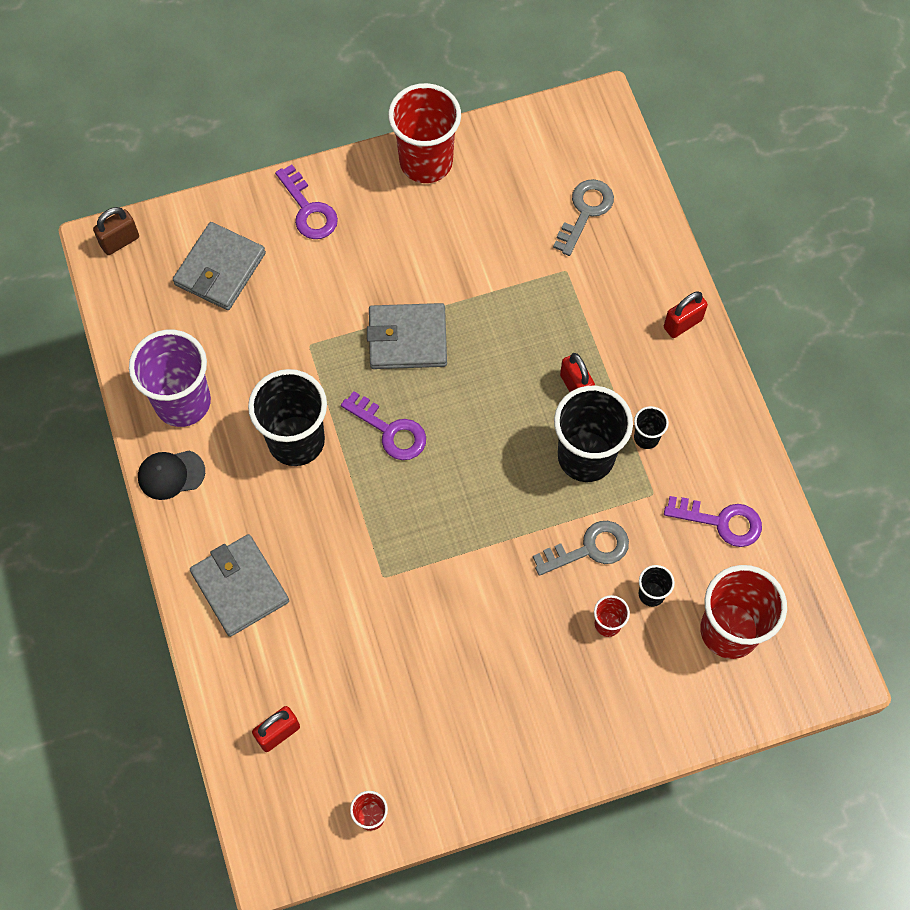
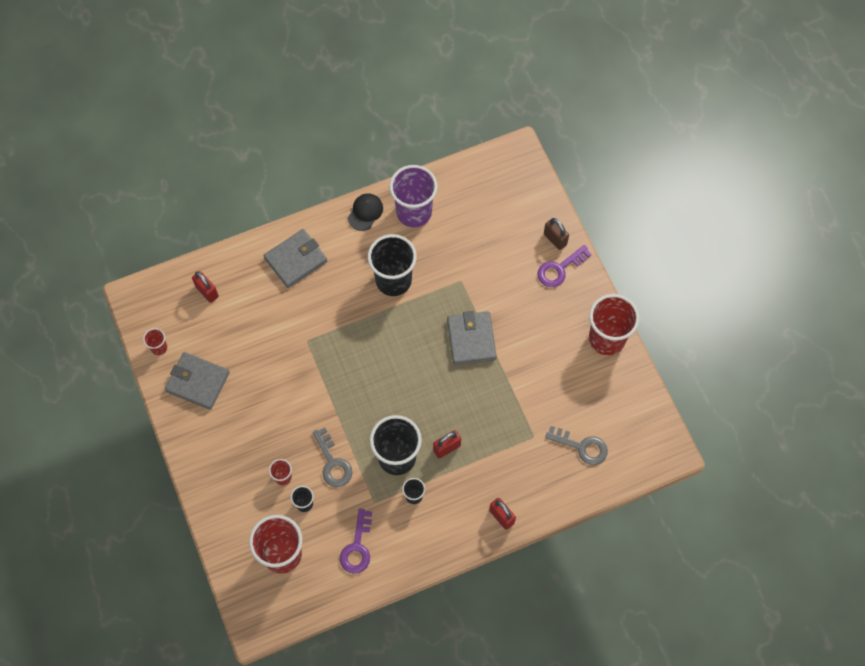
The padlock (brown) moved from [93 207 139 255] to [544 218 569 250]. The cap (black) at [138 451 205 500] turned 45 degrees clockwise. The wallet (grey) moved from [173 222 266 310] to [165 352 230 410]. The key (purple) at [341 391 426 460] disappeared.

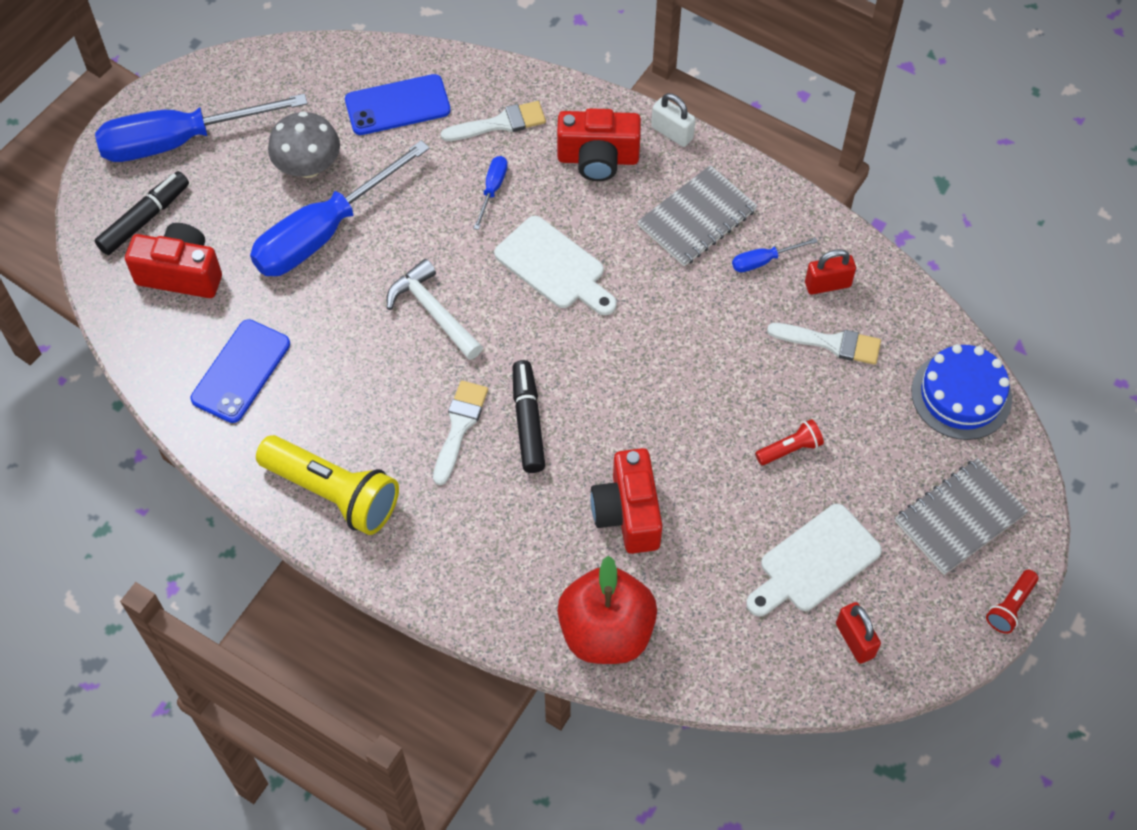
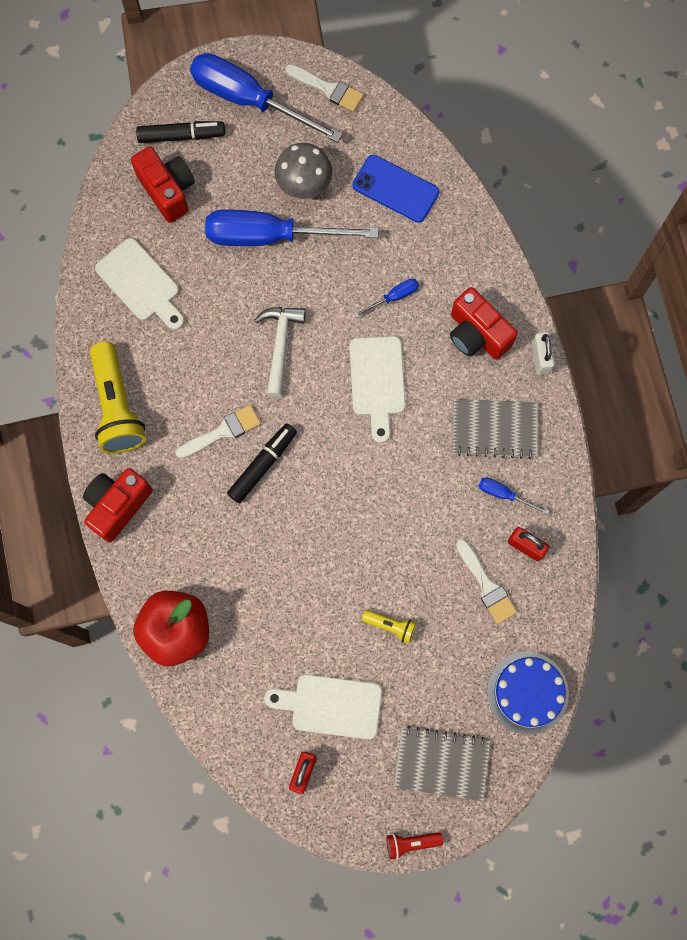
The phone (blue) at [191 319 290 423] was replaced by the cutting board (white) at [95 238 185 330]. The brush (white) moved from [441 101 546 141] to [285 64 364 112]. The camera (red) moved from [590 448 663 554] to [83 468 153 543]. The flashlight (red) at [755 419 824 465] became the flashlight (yellow) at [362 610 416 643].

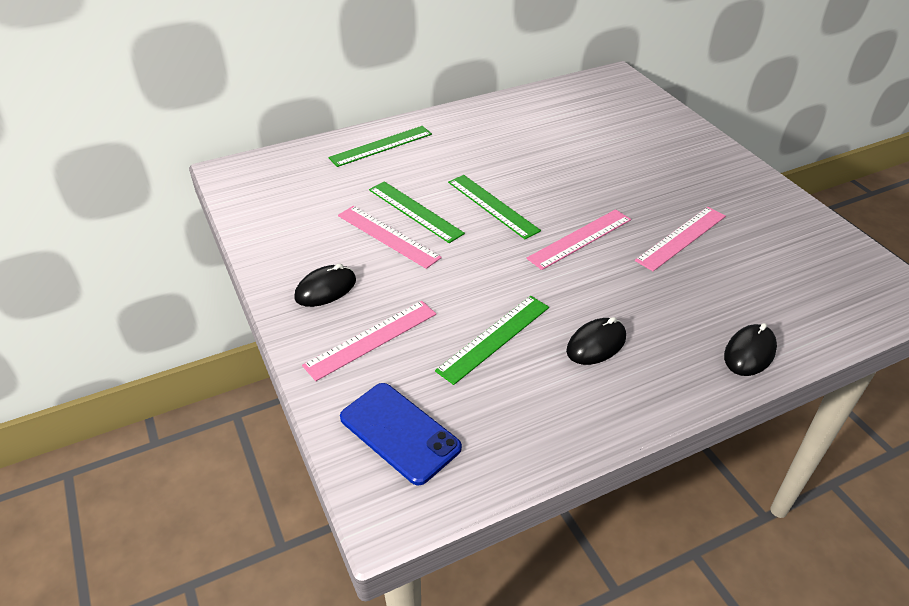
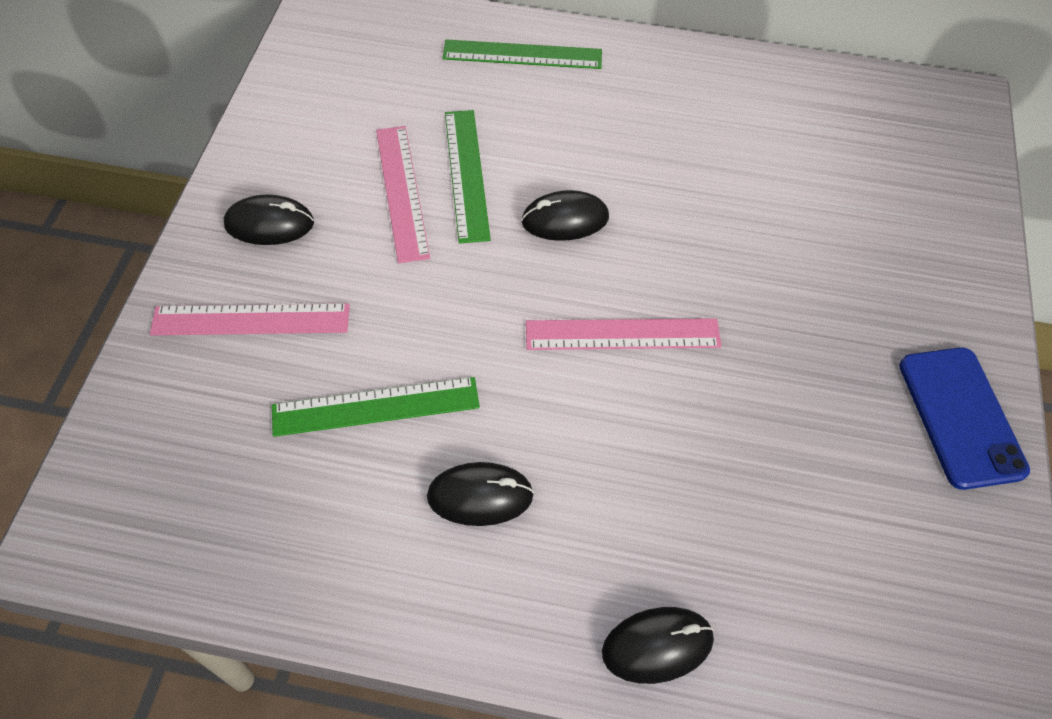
The phone (blue) moved from [340 383 462 485] to [899 347 1030 490]. The ruler (green) at [448 175 541 239] was replaced by the mouse (black) at [521 190 609 241]. The ruler (pink) at [635 207 726 271] disappeared.

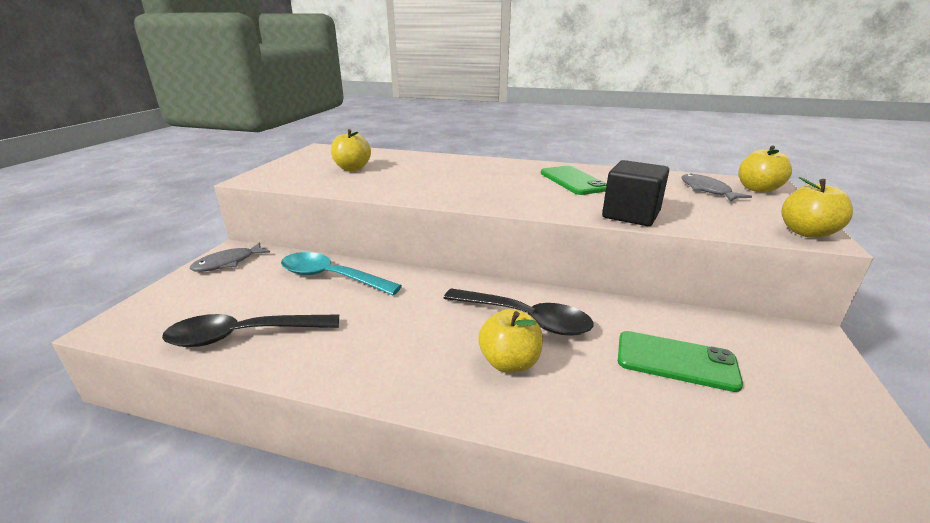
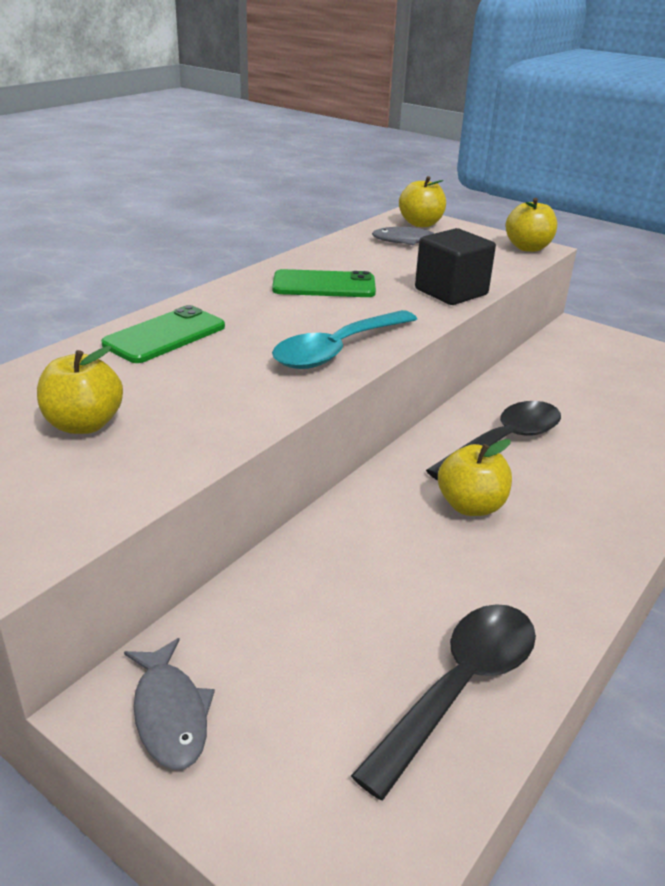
The spoon (black) at [162 314 339 347] turned 150 degrees counterclockwise. The spoon (turquoise) moved from [281 252 402 295] to [272 310 417 369]. The apple (yellow) moved from [478 309 543 373] to [438 439 512 516]. The phone (green) moved from [618 331 743 392] to [101 305 225 363].

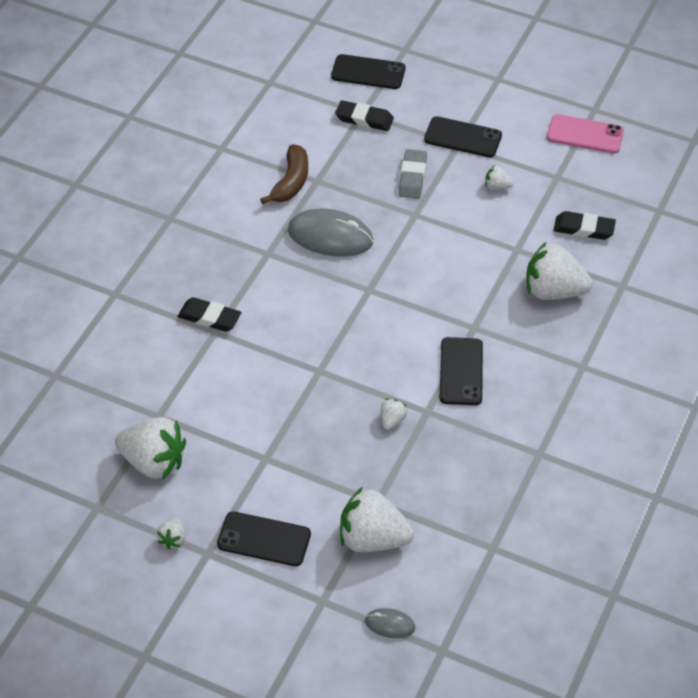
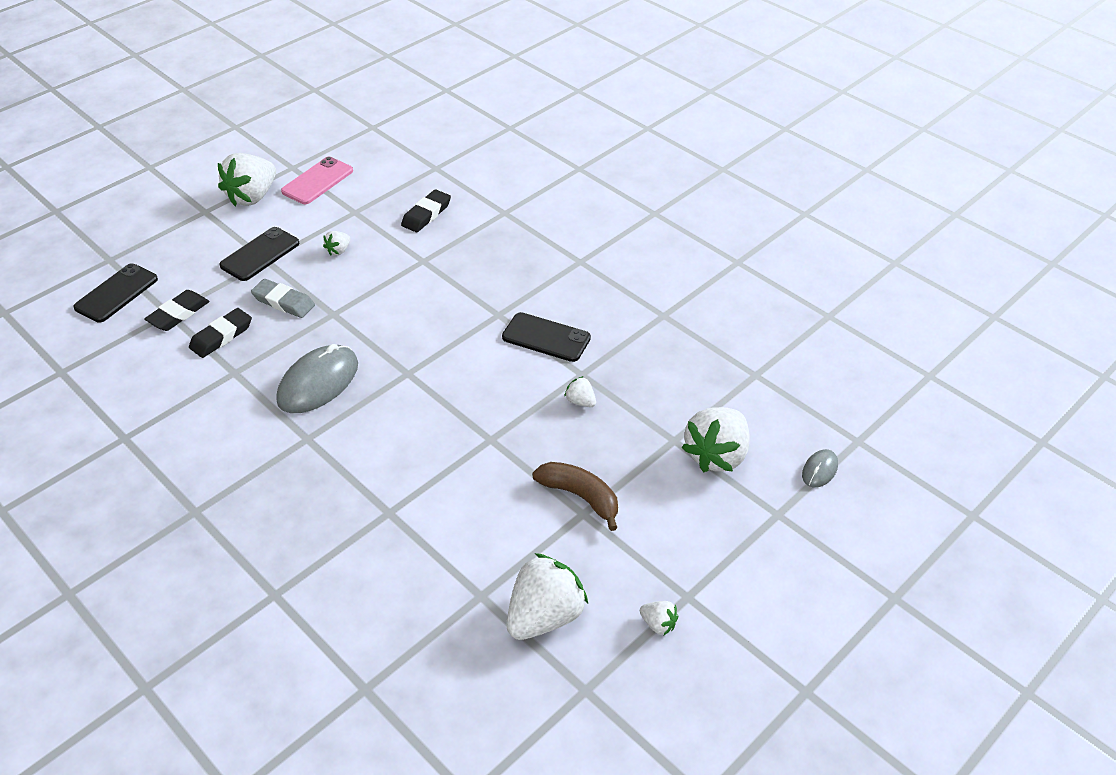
The eraser (black) moved from [178 297 241 332] to [189 308 252 358]. The phone (black) at [217 511 311 566] disappeared. The banana (brown) moved from [260 145 308 204] to [532 462 618 531]. The strawberry (white) moved from [527 242 592 300] to [218 153 276 206].

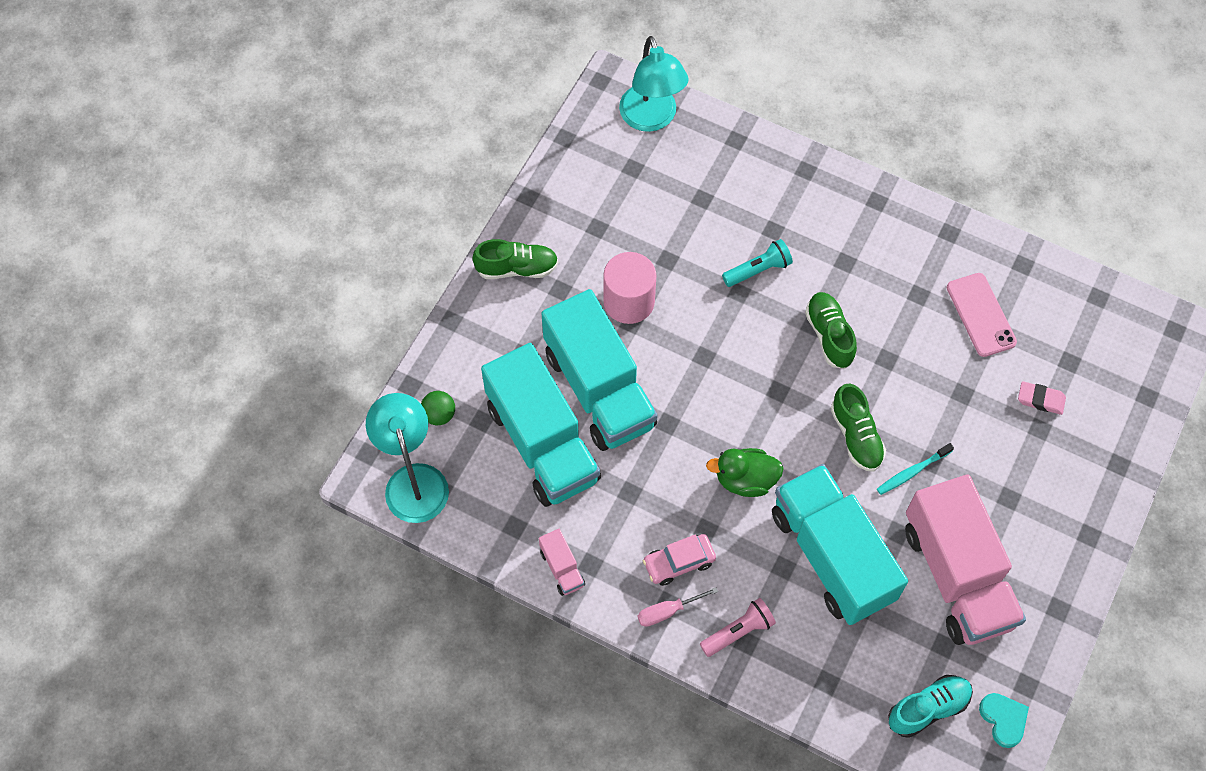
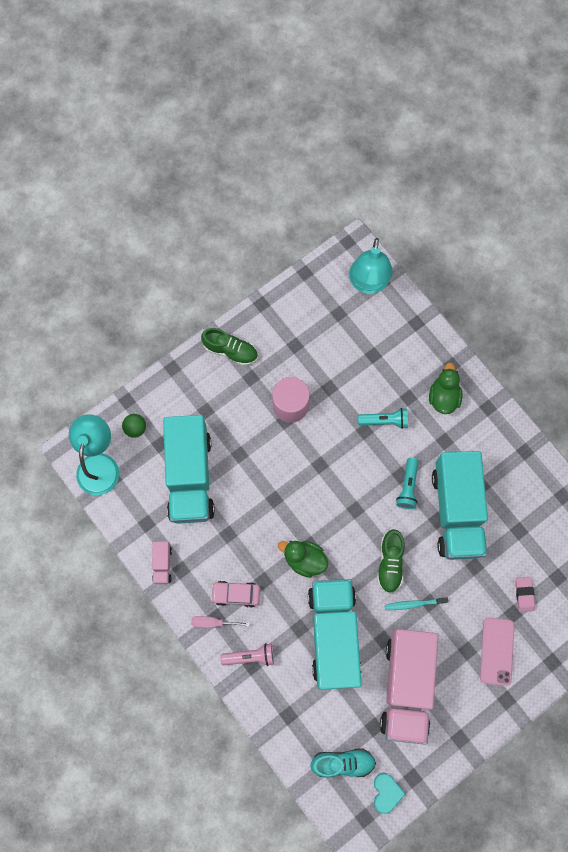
The truck (turquoise) moved from [541 289 658 451] to [432 451 488 560]. The shoe (green) at [805 292 857 369] was replaced by the flashlight (turquoise) at [396 458 418 509]. The phone (pink) moved from [947 273 1017 357] to [480 617 514 686]. The eraser (pink) at [1018 381 1066 415] turned 45 degrees clockwise. The duck (green) at [429 363 462 414] appeared.

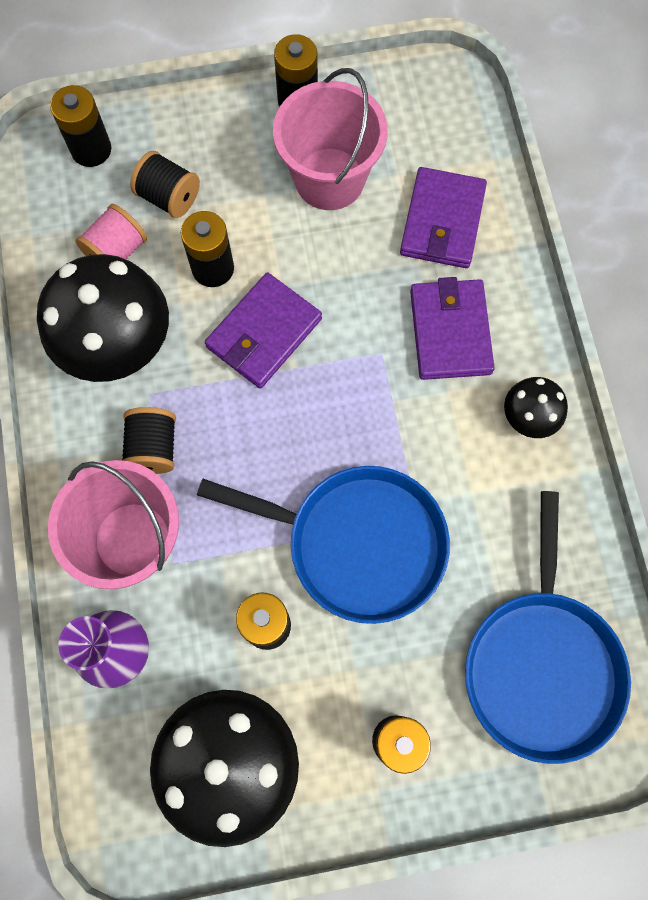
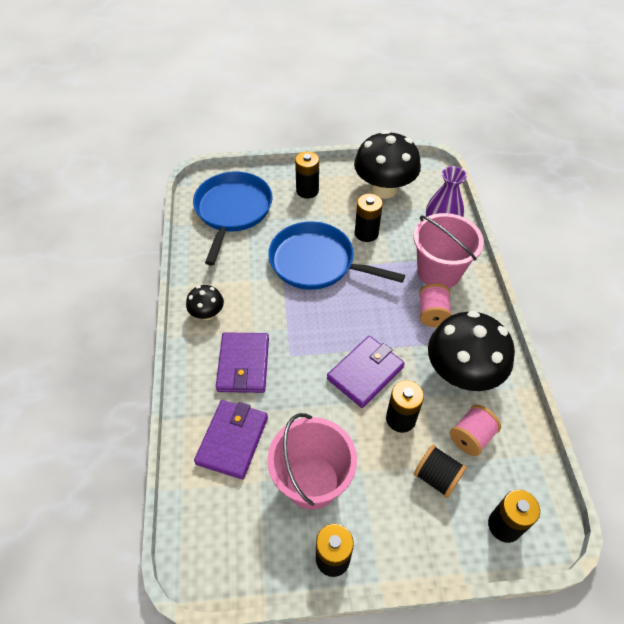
The spool (black) at [122 407 176 474] became the spool (pink) at [419 283 452 327].

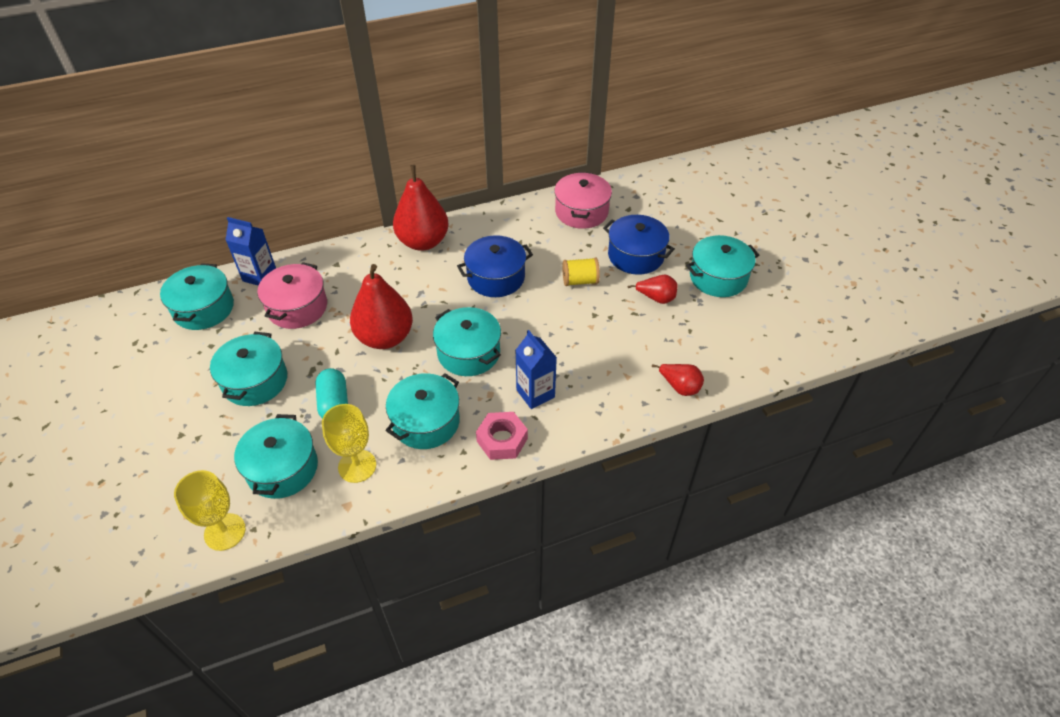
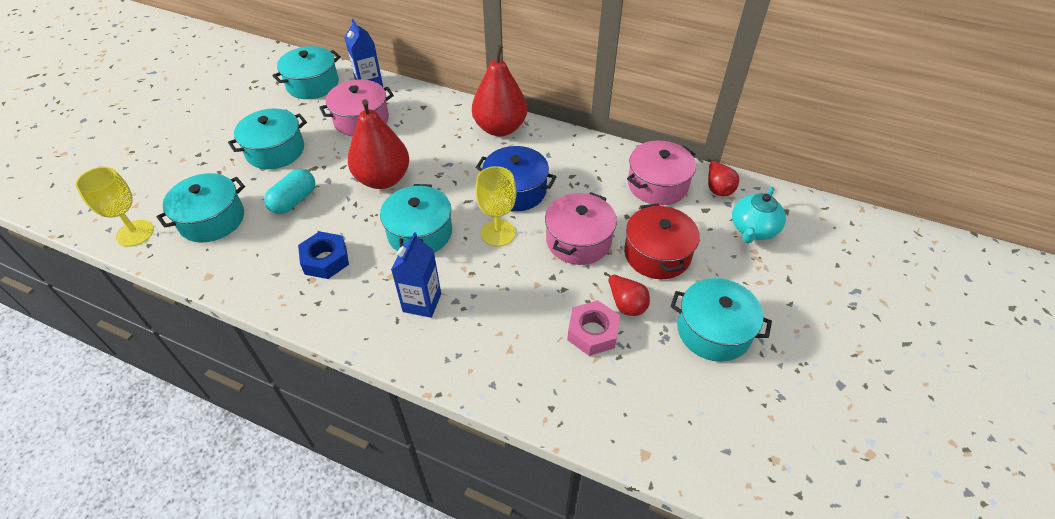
The goblet (yellow) moved from [322 404 376 483] to [475 166 516 247]. The pot (turquoise) at [386 373 460 449] was replaced by the nut (blue) at [298 231 349 279]. The nut (pink) moved from [476 412 528 460] to [567 300 620 356]. The spool (yellow) at [562 258 600 286] was replaced by the pot (pink) at [545 192 617 265]. The pot (blue) at [603 215 675 275] became the pot (red) at [624 204 700 279]. The pear (red) moved from [652 364 704 396] to [708 159 739 196]. The teapot (turquoise) at [732 187 786 243] appeared.

